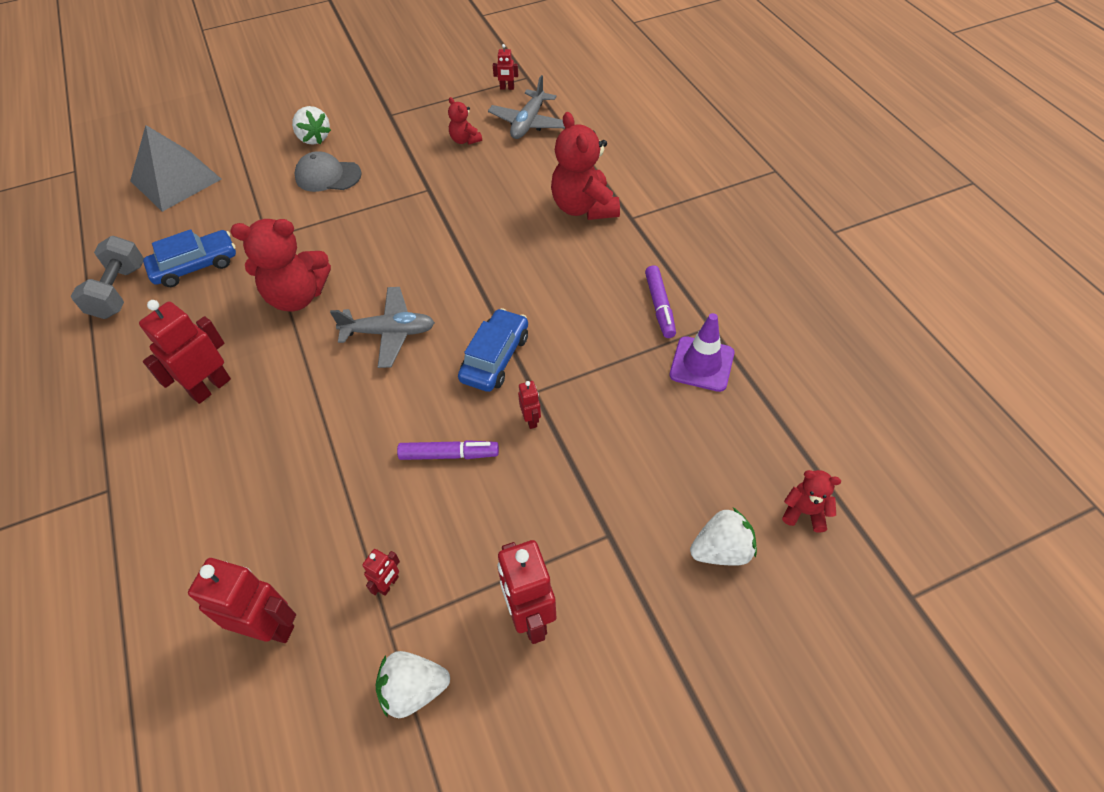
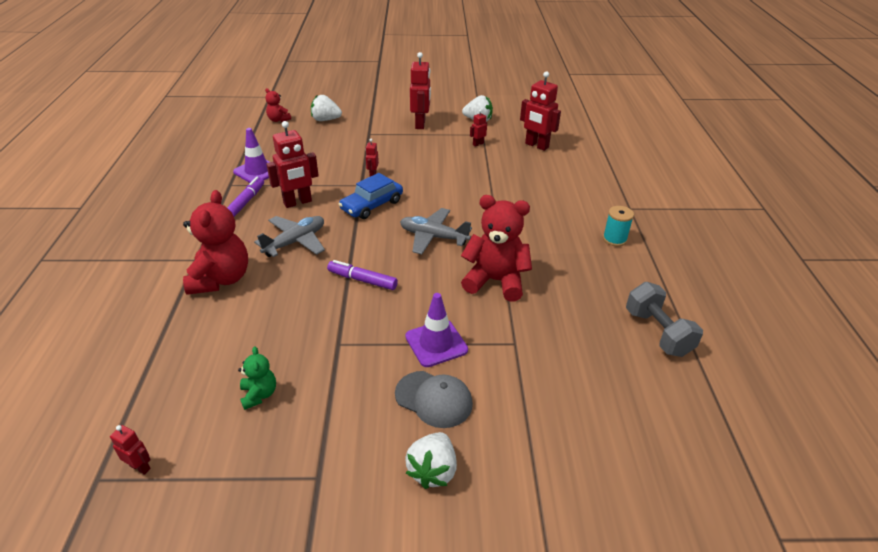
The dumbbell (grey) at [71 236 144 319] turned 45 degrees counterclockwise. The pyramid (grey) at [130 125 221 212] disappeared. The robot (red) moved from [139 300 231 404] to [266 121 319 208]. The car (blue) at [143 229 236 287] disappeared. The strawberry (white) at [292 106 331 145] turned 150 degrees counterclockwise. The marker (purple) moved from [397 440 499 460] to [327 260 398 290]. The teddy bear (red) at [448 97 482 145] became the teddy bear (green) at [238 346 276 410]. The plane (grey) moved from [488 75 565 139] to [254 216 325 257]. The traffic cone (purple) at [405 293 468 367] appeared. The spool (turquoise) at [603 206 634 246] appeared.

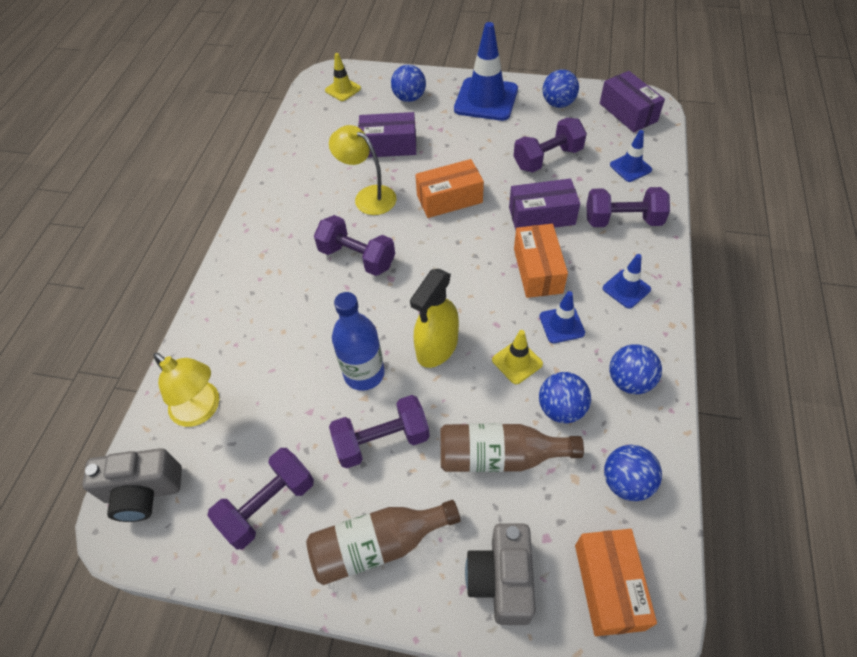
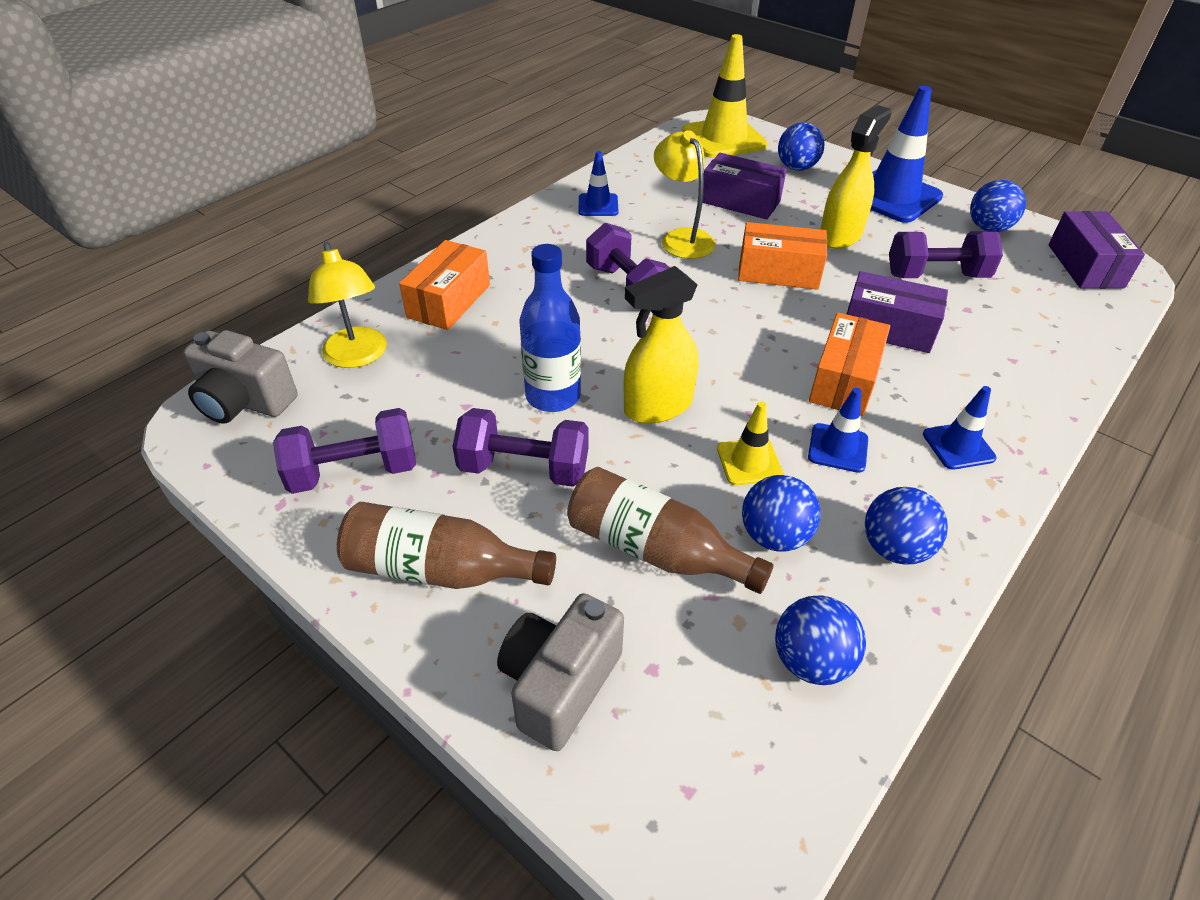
The traffic cone (yellow) at [325 53 361 101] changed to 1.97 times the size. The box (orange) moved from [575 529 657 636] to [399 240 490 330]. The dumbbell (purple) at [586 187 670 227] disappeared. The traffic cone (blue) moved from [610 130 652 182] to [579 151 618 216]. The spray bottle (yellow) at [820 105 892 249] appeared.

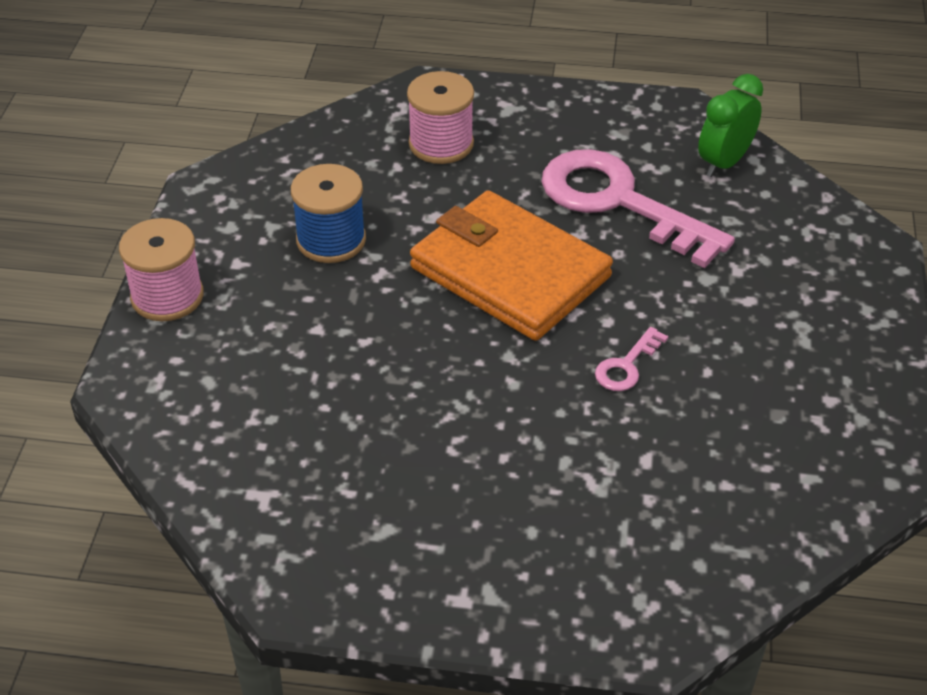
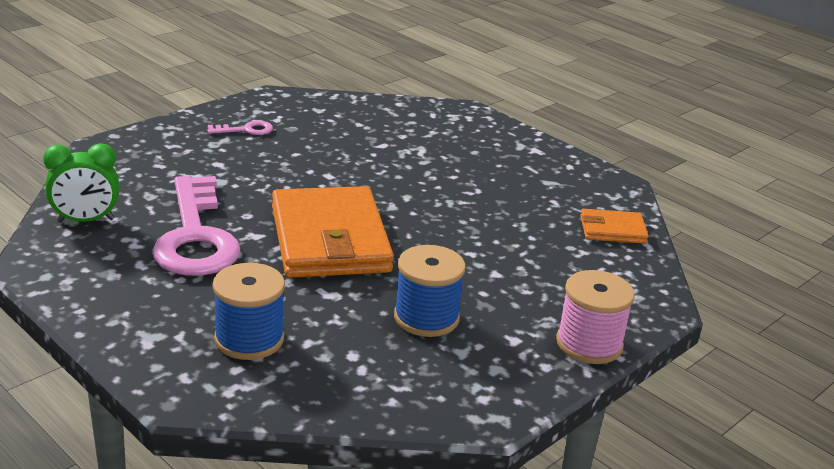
The spool (pink) at [407 71 474 164] became the spool (blue) at [213 263 285 360]. The key (pink) moved from [595 327 668 391] to [207 120 273 135]. The wallet (orange) at [580 209 649 244] appeared.

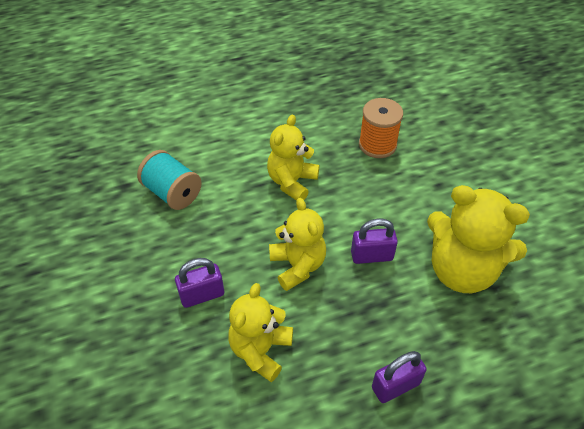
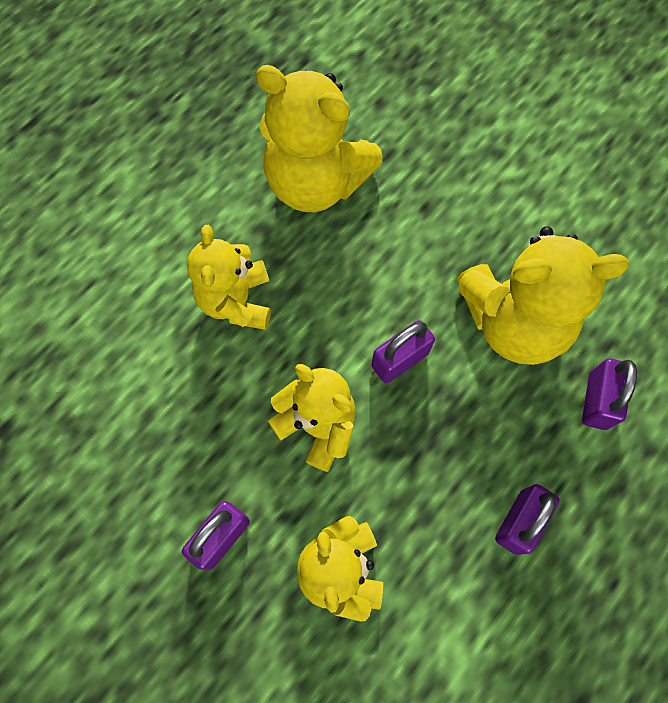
The spool (turquoise) at [137 150 202 210] disappeared. The spool (orange) at [359 98 403 158] was replaced by the teddy bear (yellow) at [256 65 383 212]. The padlock (purple) at [582 359 637 430] appeared.

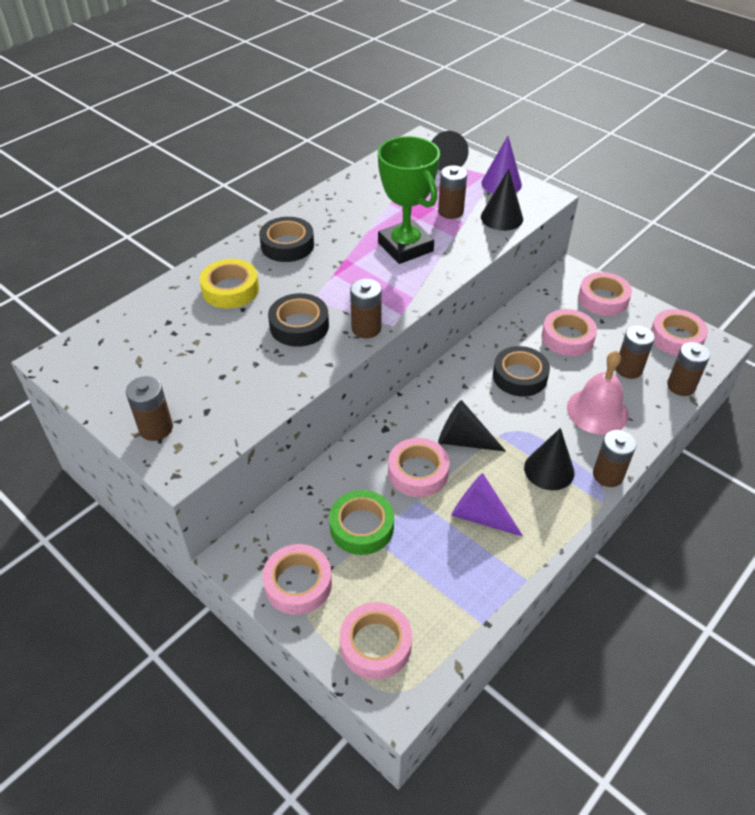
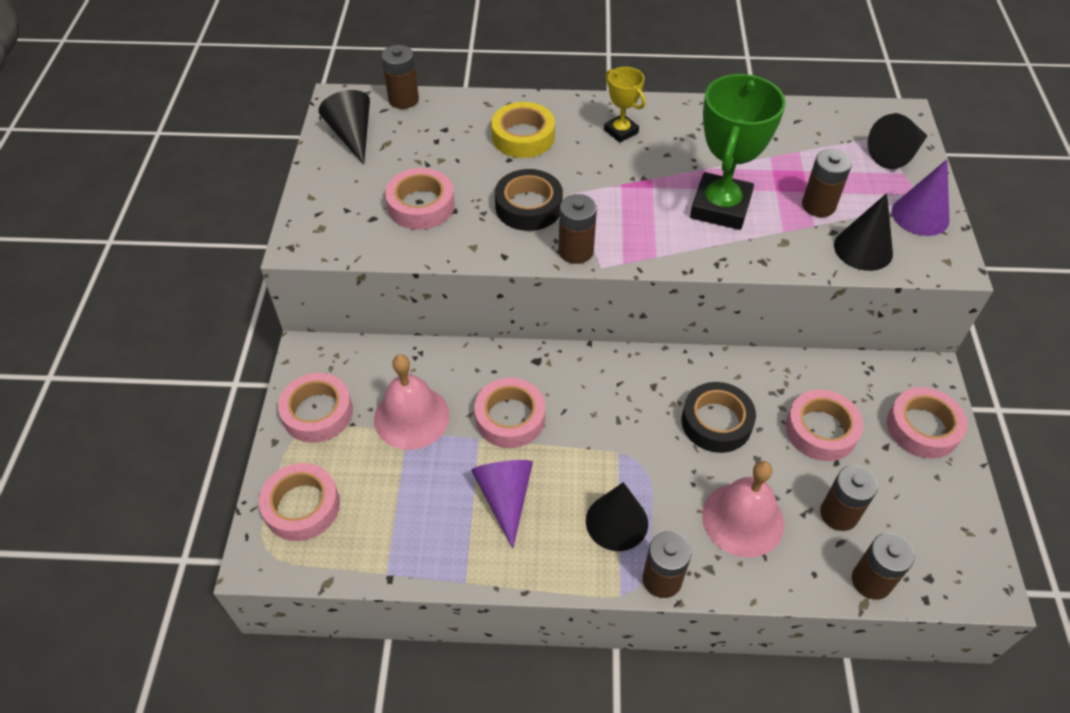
The battery (brown) moved from [126 376 173 441] to [382 45 419 109]. The tape (black) at [259 217 314 262] was replaced by the trophy (yellow) at [604 67 646 143]. The tape (green) at [329 490 394 555] was replaced by the bell (pink) at [374 354 450 450]. The cone (black) moved from [438 400 506 452] to [318 90 370 165]. The tape (pink) moved from [651 309 708 356] to [385 168 455 230].

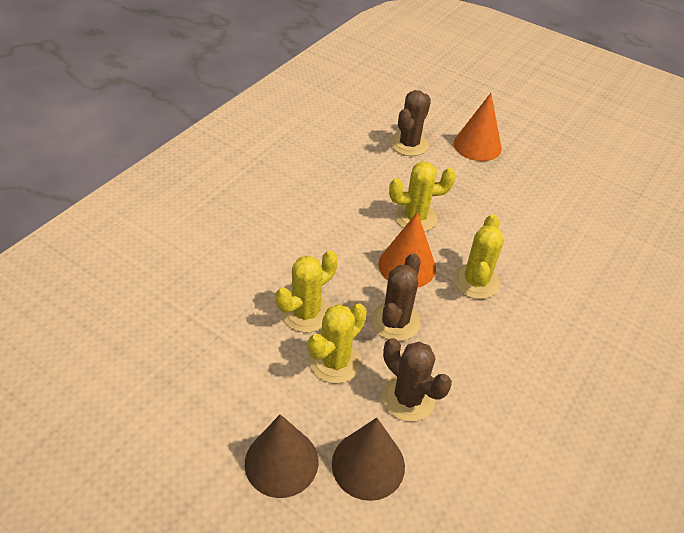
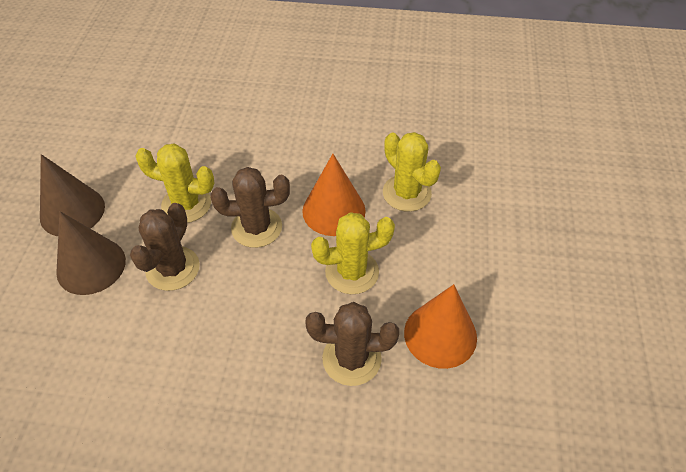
The cactus (yellow) at [276 250 338 333] disappeared. The cactus (brown) moved from [391 90 431 156] to [305 302 399 386]. The cone (orange) moved from [454 93 502 161] to [404 284 477 369].

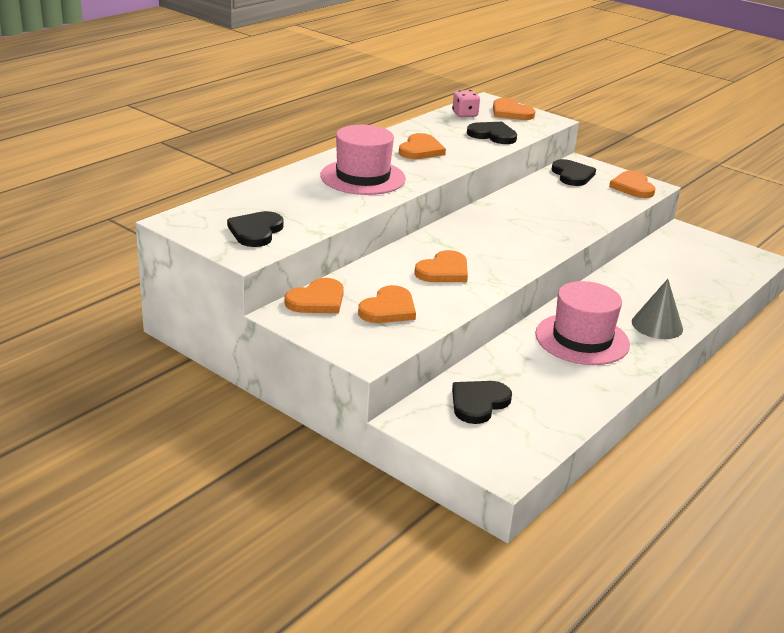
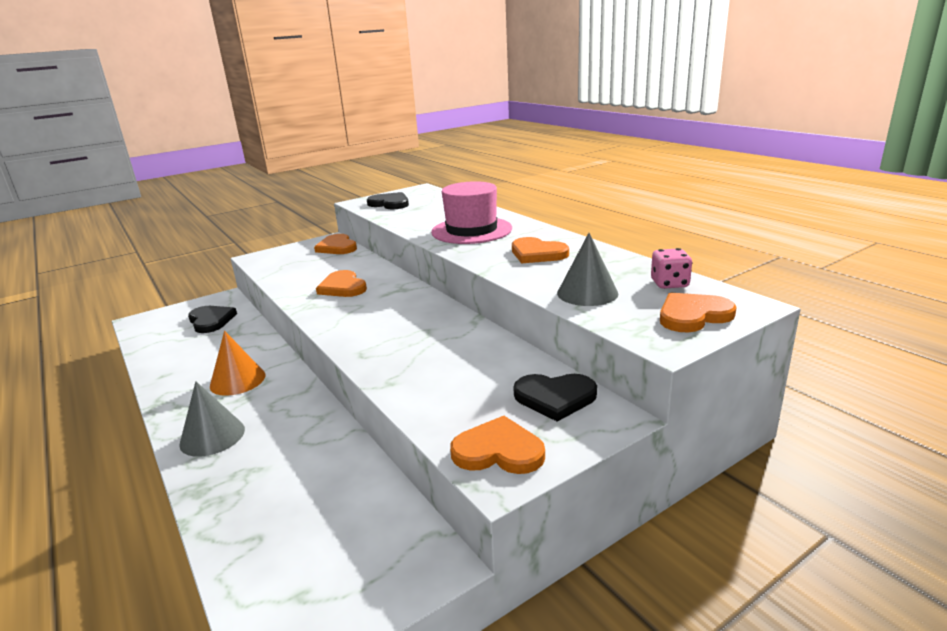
The heart (orange) at [358 285 416 323] disappeared. The heart (black) at [467 122 517 144] was replaced by the cone (grey) at [557 233 619 306]. The hat (pink) at [535 281 630 365] was replaced by the cone (orange) at [210 331 265 396].

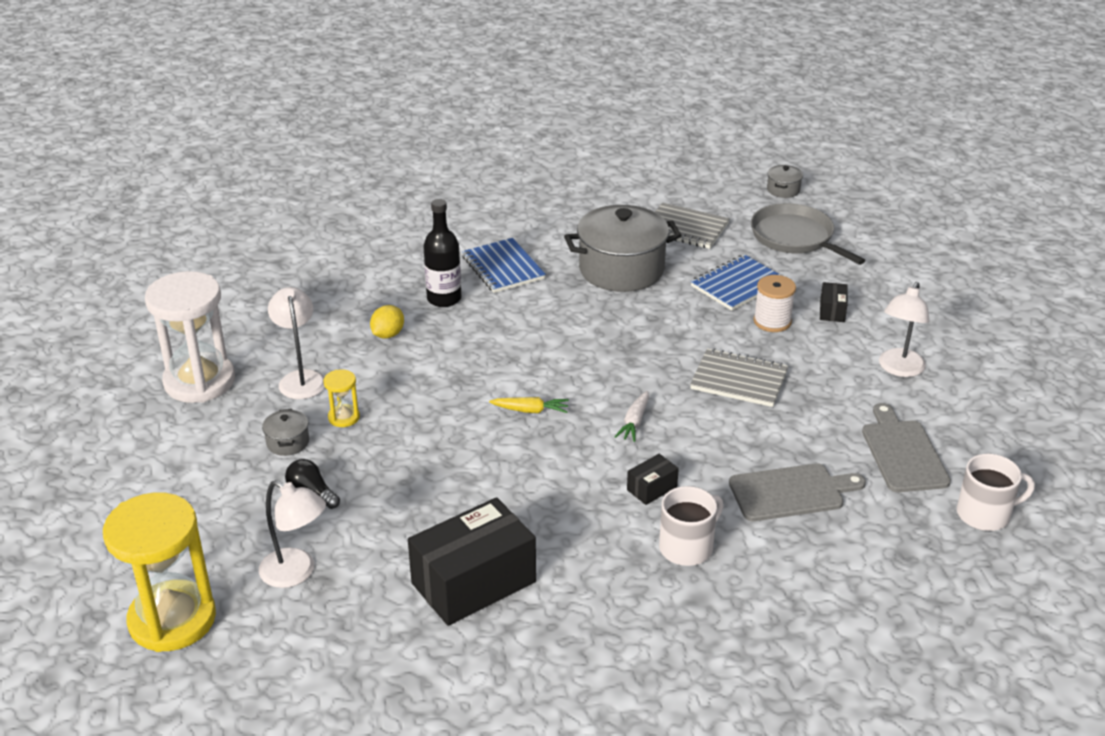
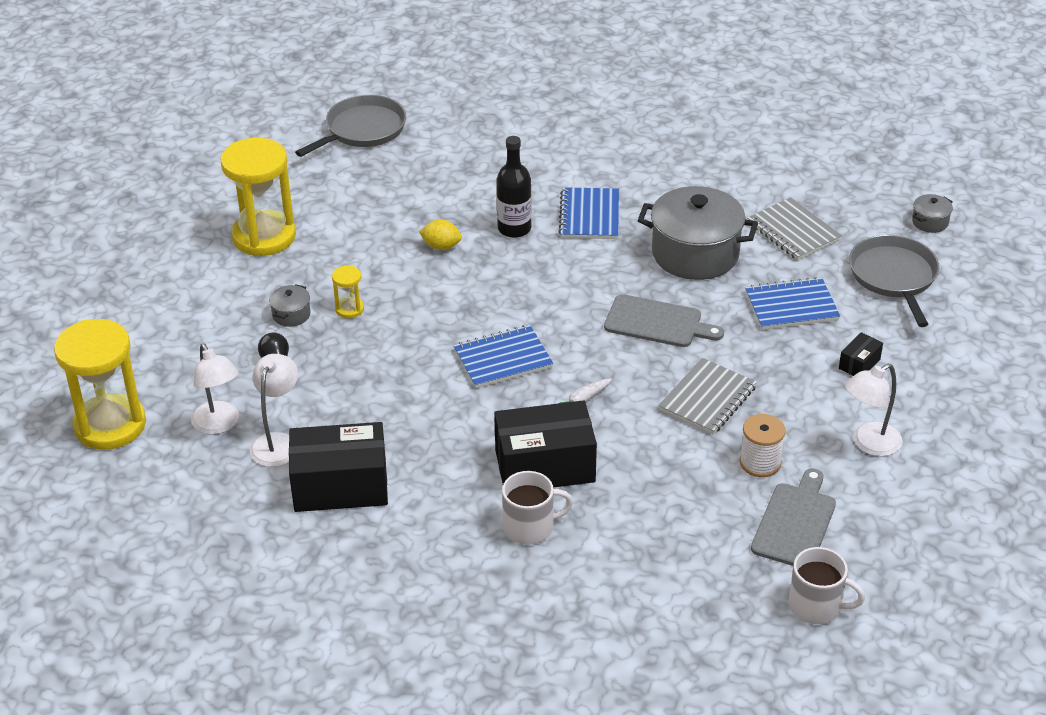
The hourglass (white) at [145 271 235 403] became the hourglass (yellow) at [220 138 296 256]. The lamp (white) moved from [268 287 325 399] to [250 354 298 467]. The lemon (yellow) at [370 305 404 339] turned 45 degrees clockwise. The carrot (yellow) at [489 397 569 413] was replaced by the notebook (blue) at [453 325 553 388]. The box (black) at [627 454 679 505] changed to 2.27 times the size. The notebook (grey) at [690 348 788 407] turned 75 degrees clockwise. The cutting board (grey) moved from [729 463 866 521] to [604 294 724 347]. The spool (white) moved from [754 275 796 332] to [740 414 786 477]. The pan (grey) at [295 95 406 157] appeared.

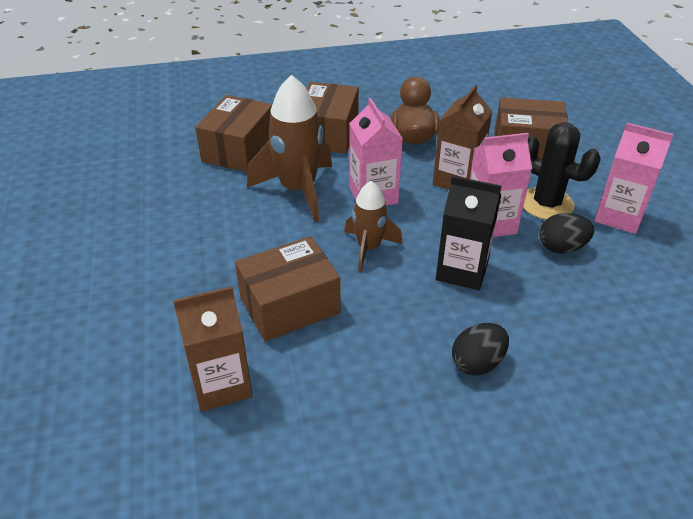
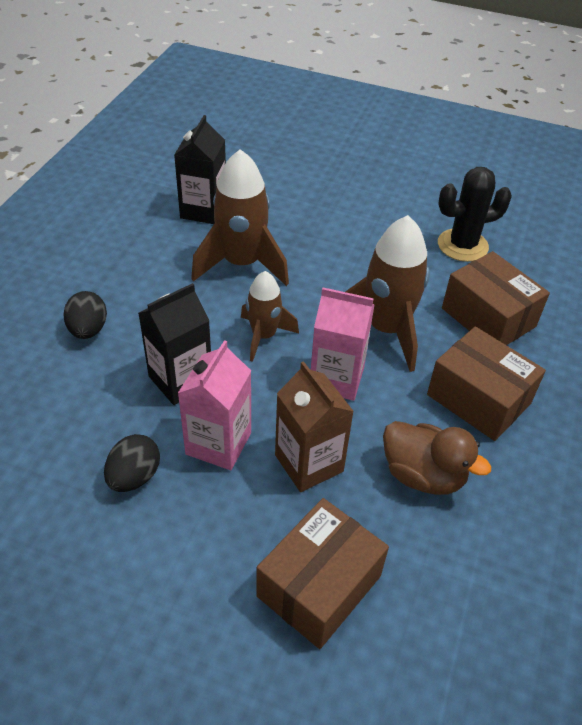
The carton (brown) at [173 286 253 412] became the carton (black) at [174 115 226 224]. The box (brown) at [235 236 341 342] was replaced by the rocket (brown) at [191 149 289 286]. The cactus (black) moved from [523 122 601 220] to [438 167 512 262]. The carton (pink) at [594 123 674 234] disappeared.

